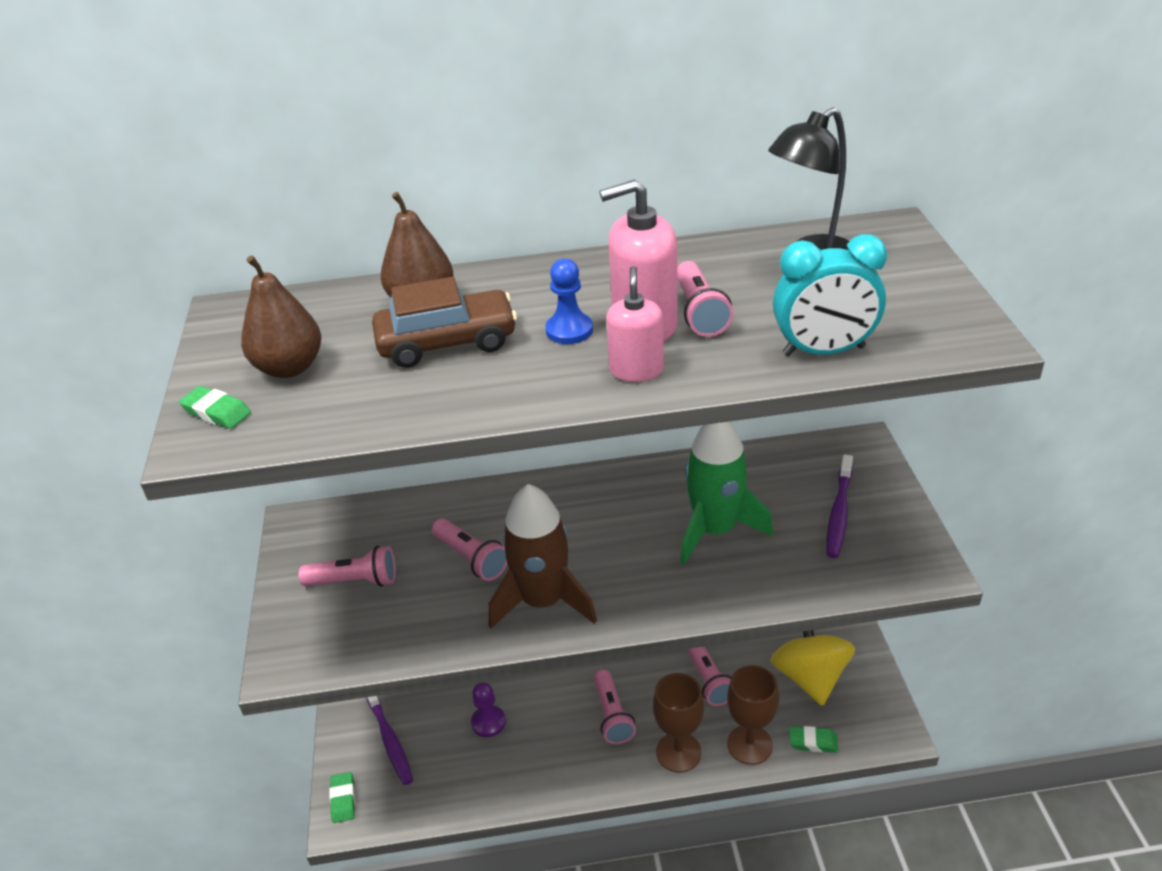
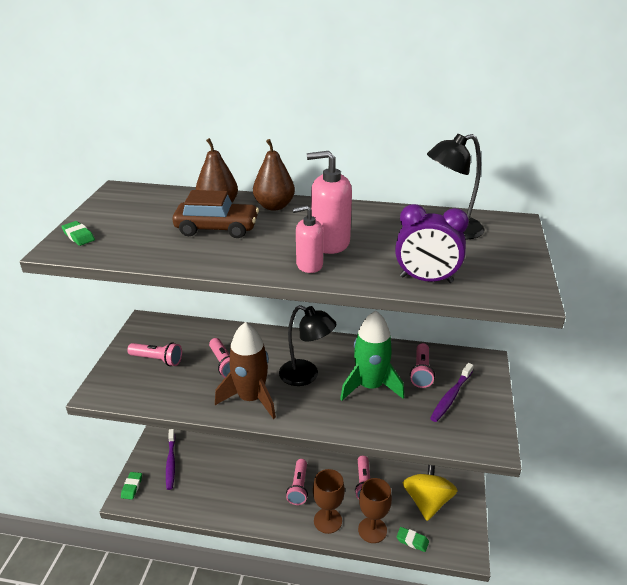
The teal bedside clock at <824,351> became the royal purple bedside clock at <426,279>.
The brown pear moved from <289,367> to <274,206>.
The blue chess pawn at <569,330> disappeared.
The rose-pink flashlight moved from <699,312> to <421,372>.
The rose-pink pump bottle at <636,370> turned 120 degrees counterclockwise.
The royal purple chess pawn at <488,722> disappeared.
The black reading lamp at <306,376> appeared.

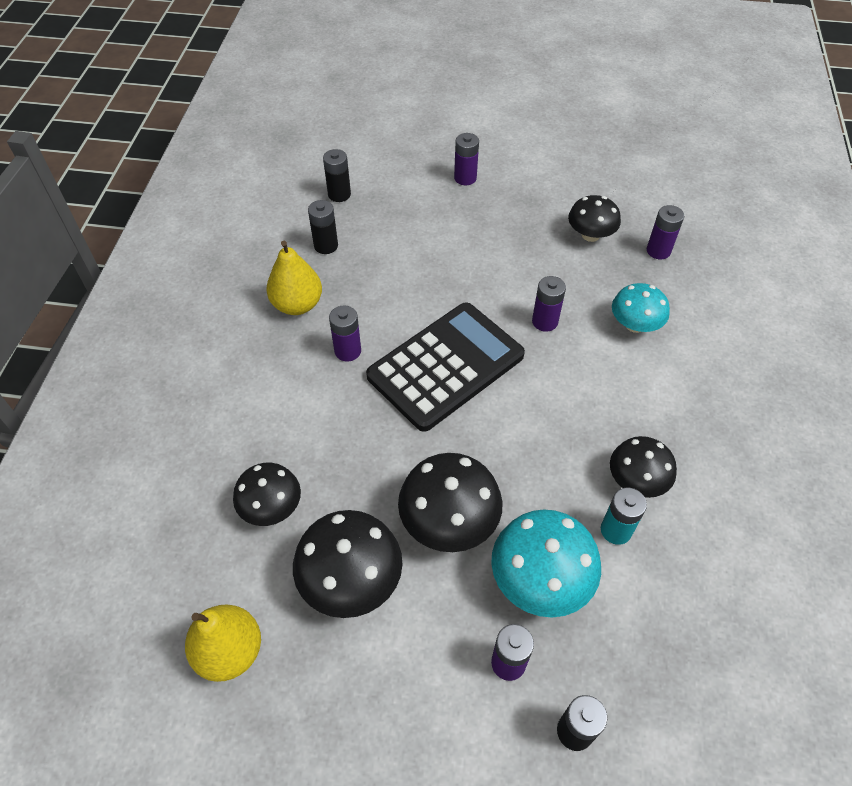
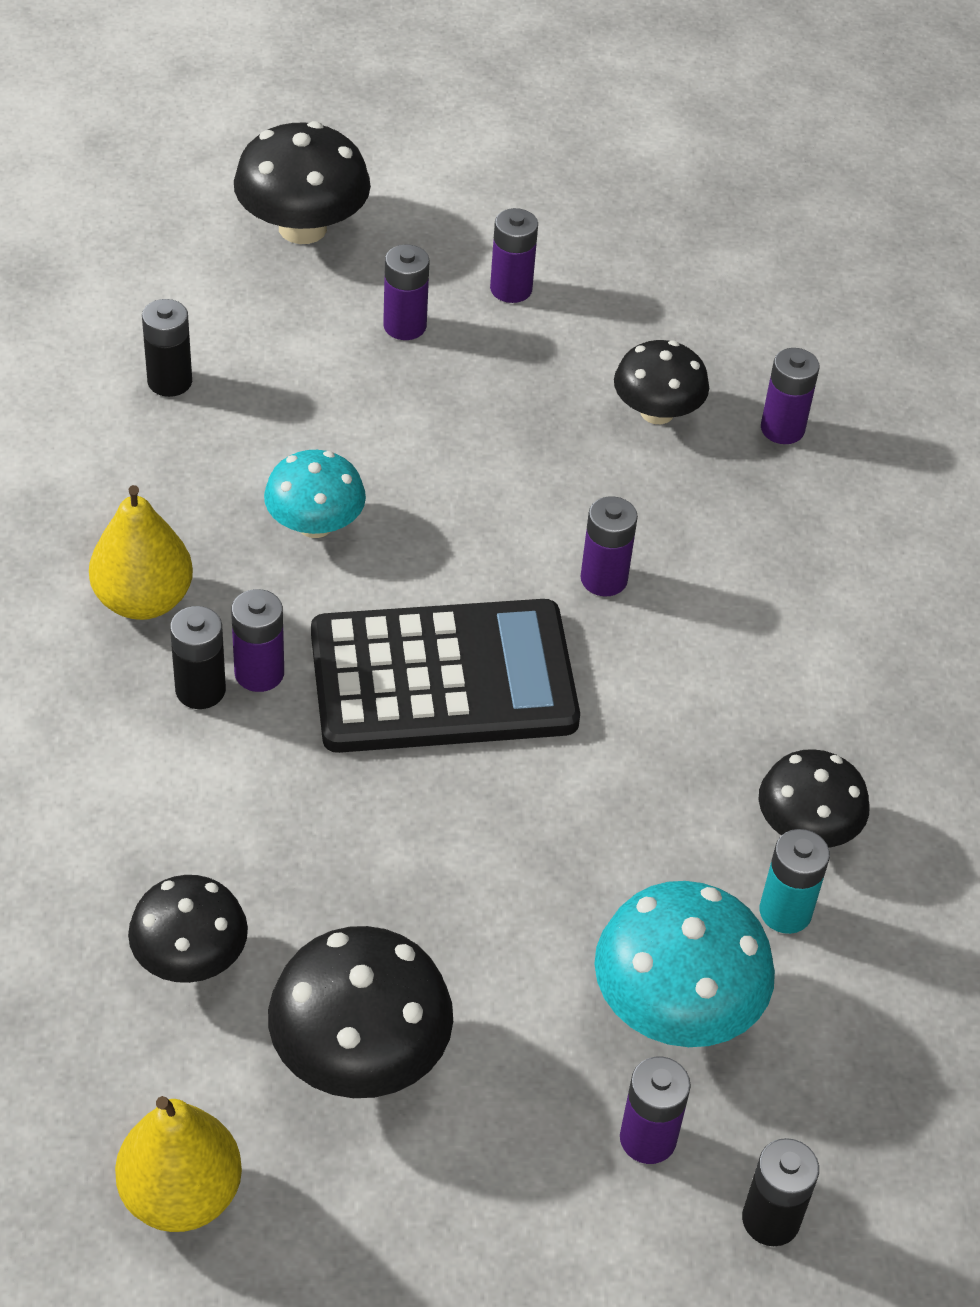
The black AA battery moved from <326,246> to <200,690>.
The teal mushroom moved from <635,324> to <315,524>.
The black pocket calculator at <445,366> turned 45 degrees clockwise.
The black mushroom moved from <449,521> to <302,228>.
The royal purple AA battery at <511,289> appeared.

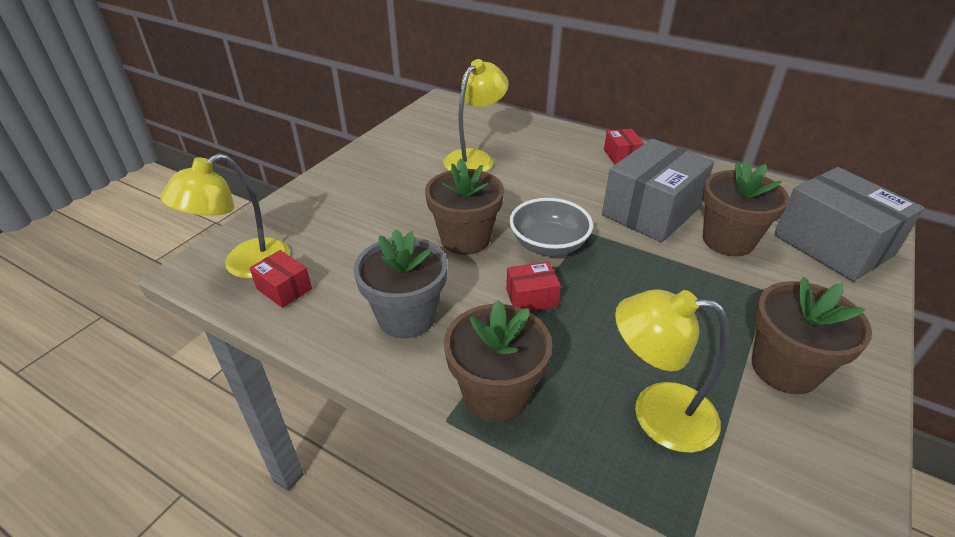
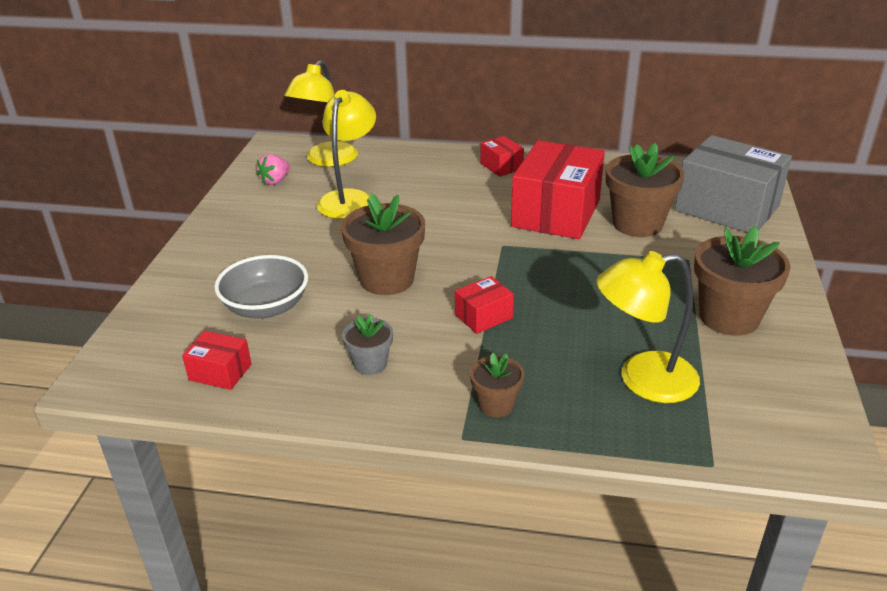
The ash-grey package at <651,211> became the crimson package at <556,213>.
The bright yellow reading lamp moved from <245,265> to <326,160>.
The ash-grey bowl moved from <548,244> to <266,307>.
The ash-grey potted plant at <406,317> changed to 0.54 times the size.
The brown potted plant at <496,394> changed to 0.54 times the size.
The rose-pink strawberry at <275,181> appeared.

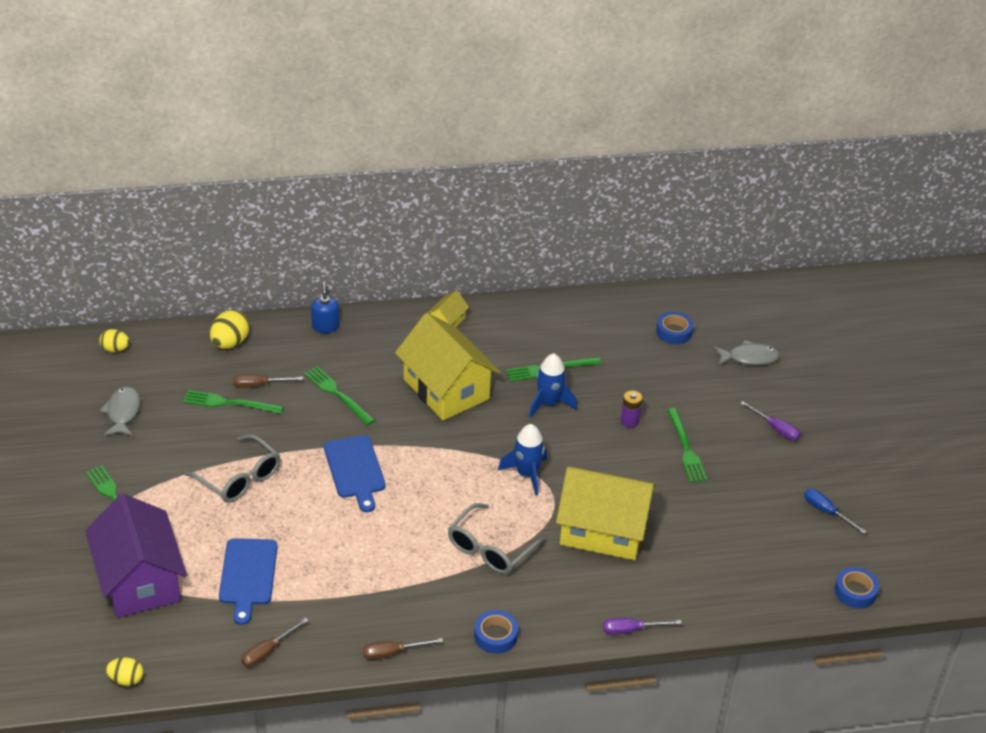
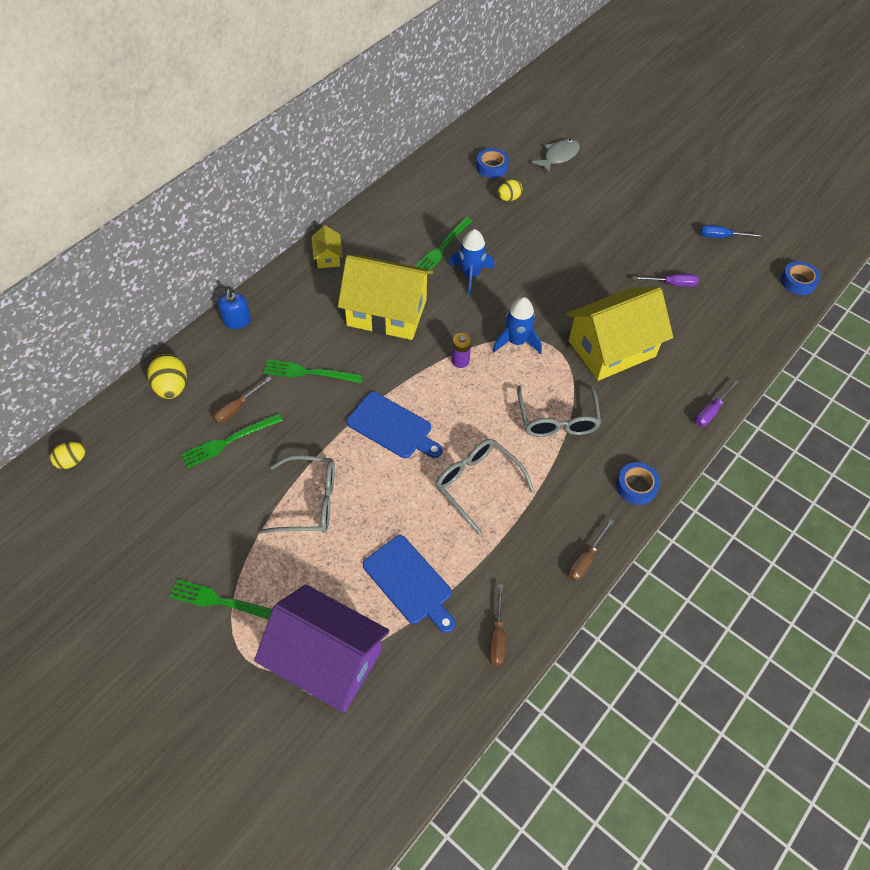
The blue pump bottle at <325,326> turned 135 degrees counterclockwise.
The ash-grey toy fish at <123,412> disappeared.
The royal purple AA battery moved from <629,421> to <460,361>.
The royal purple flat screwdriver moved from <776,429> to <672,284>.
The leaf-green fork at <686,448> disappeared.
The bright yellow toy egg moved from <126,680> to <508,198>.
The ash-grey eyeglasses at <477,484> appeared.

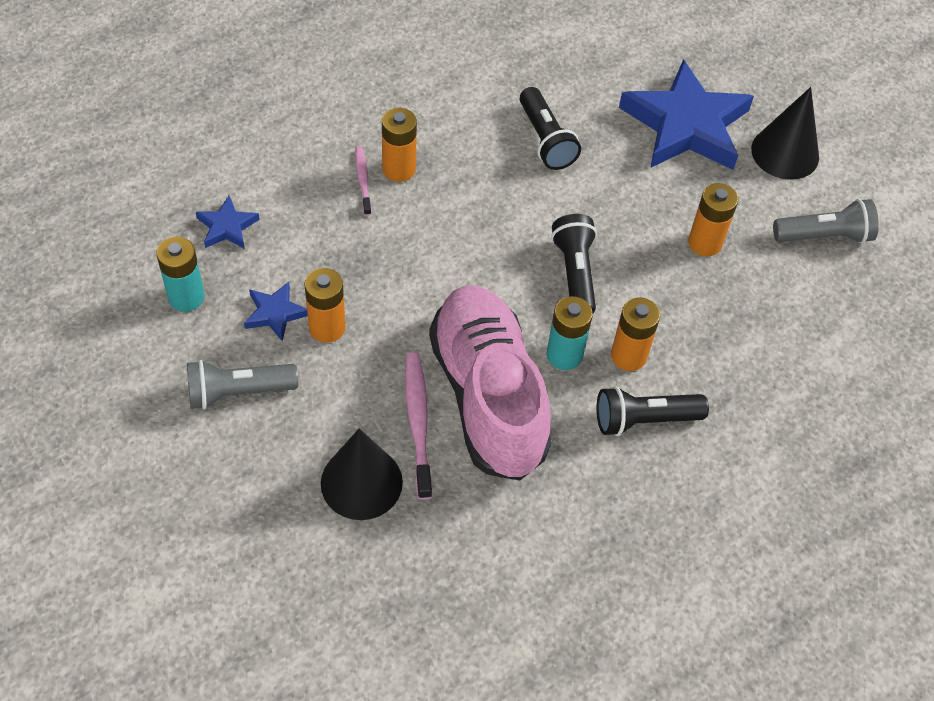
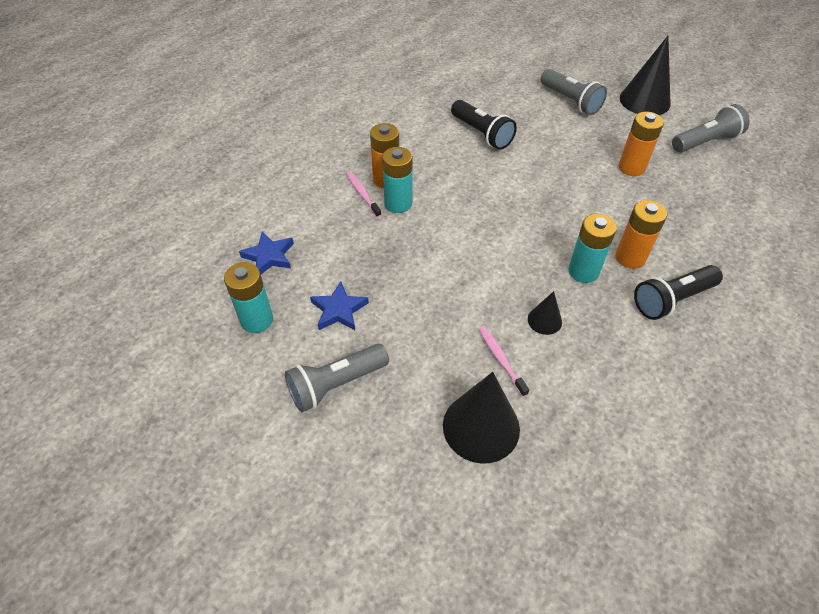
The blue star at <686,125> was replaced by the ash-grey flashlight at <570,101>.
The black flashlight at <575,273> disappeared.
The orange-coloured AA battery at <327,327> disappeared.
The rose-pink sneaker at <488,396> was replaced by the black cone shape at <544,320>.
The rose-pink dental brush at <418,422> changed to 0.60 times the size.
The teal AA battery at <398,203> appeared.

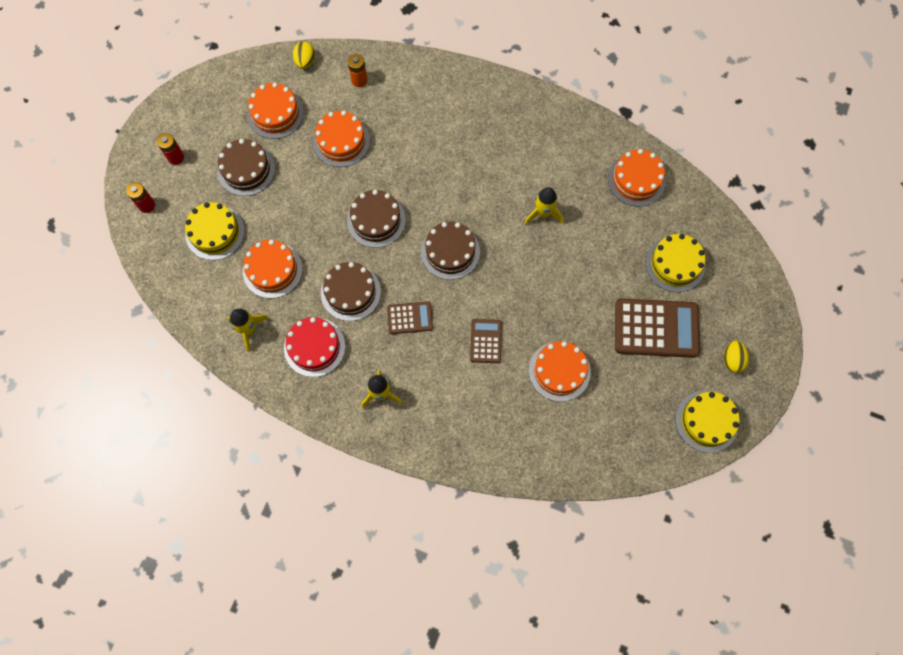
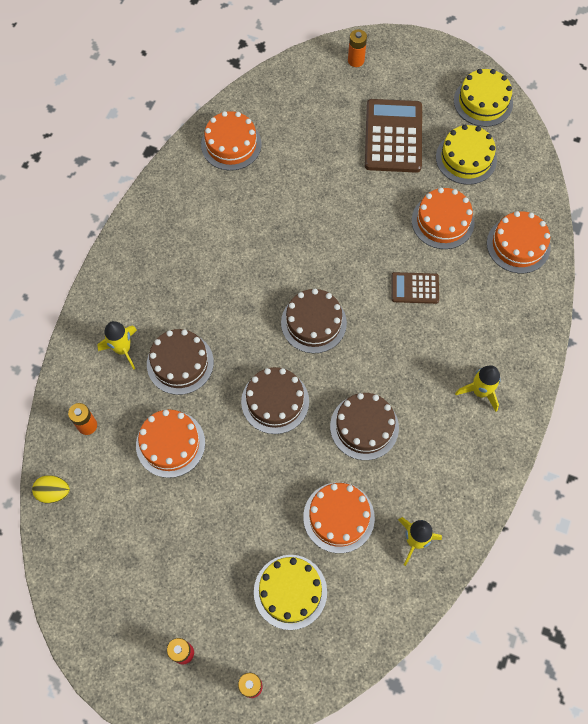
The orange-coloured cake moved from <275,113> to <518,245>.
The brown cake moved from <246,169> to <180,363>.
The bright yellow rocket moved from <543,213> to <123,349>.
The bright yellow cake moved from <675,264> to <466,158>.
The brown pocket calculator at <410,318> disappeared.
The crimson cake at <314,347> disappeared.
The bright yellow toy egg at <732,360> disappeared.
The orange-coloured AA battery at <356,60> appeared.

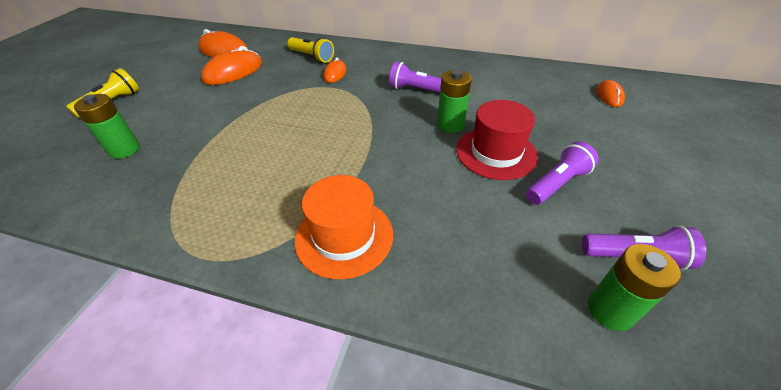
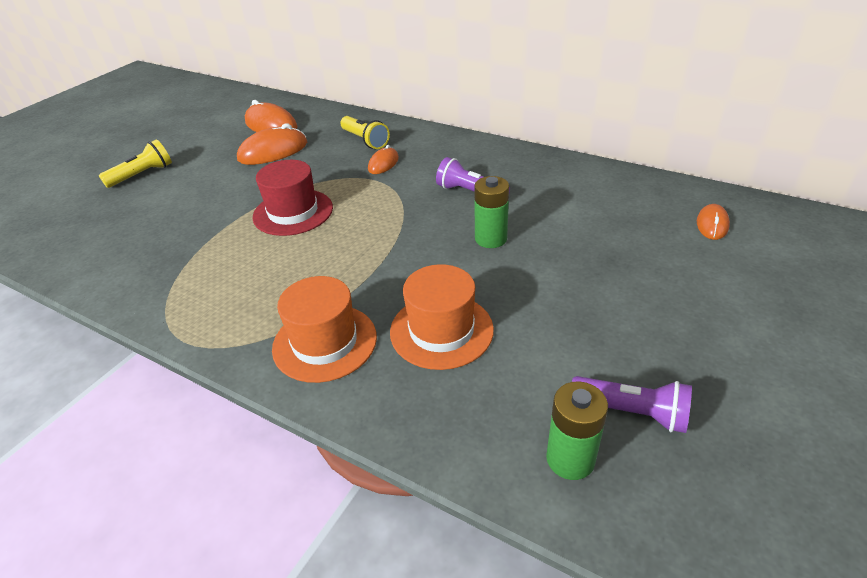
The leaf-green AA battery at <124,150> disappeared.
The crimson hat moved from <496,153> to <293,212>.
The royal purple flashlight at <556,184> disappeared.
The orange-coloured hat at <441,330> appeared.

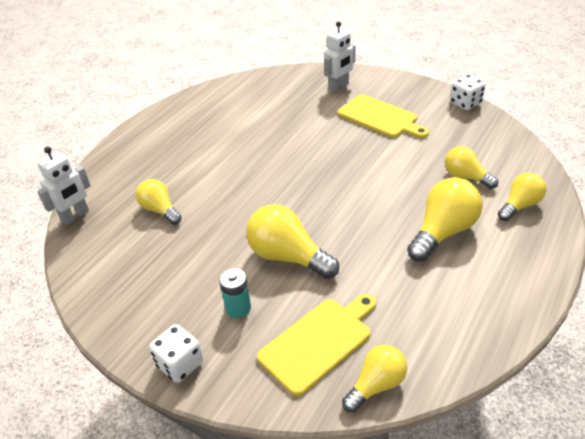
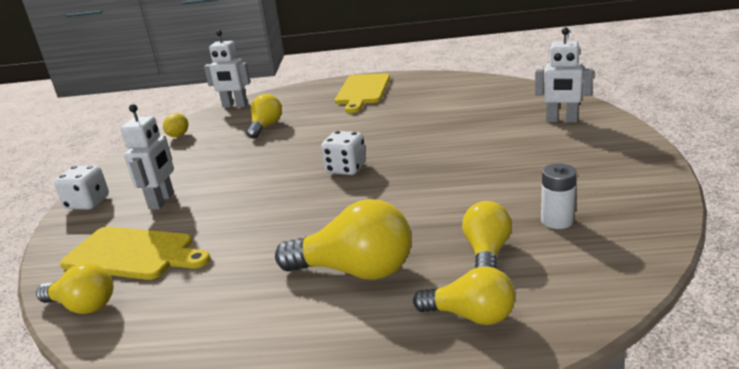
The pure white dice moved from <465,103> to <346,168>.
The bright yellow cutting board moved from <380,117> to <362,91>.
The bright yellow light bulb at <288,256> disappeared.
The teal AA battery at <238,308> was replaced by the pure white robot figure at <162,201>.
The bright yellow toy lemon at <178,135> appeared.
The pure white AA battery at <557,221> appeared.

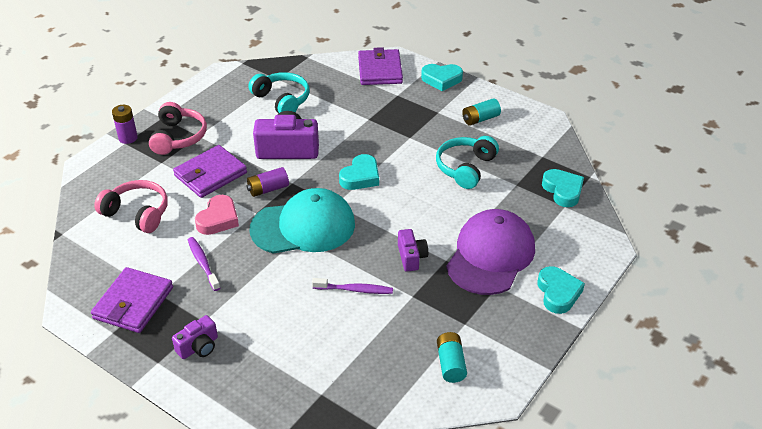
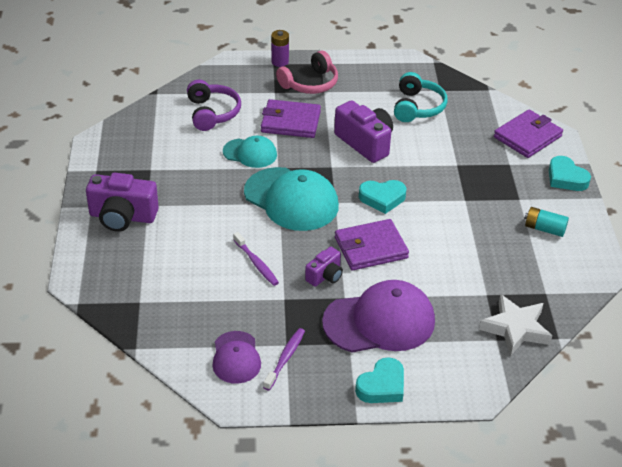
The teal over-ear headphones at <465,168> disappeared.
The royal purple AA battery at <268,189> disappeared.
The teal heart at <563,190> was replaced by the pure white star at <515,328>.
The rose-pink over-ear headphones at <137,213> became the royal purple over-ear headphones at <212,113>.
The rose-pink heart at <218,219> was replaced by the teal cap at <250,153>.
The royal purple dental brush moved from <203,264> to <285,359>.
The royal purple billfold moved from <133,303> to <371,248>.
The royal purple compact camera at <199,347> changed to 1.79 times the size.
The teal AA battery at <451,364> was replaced by the royal purple cap at <236,358>.

